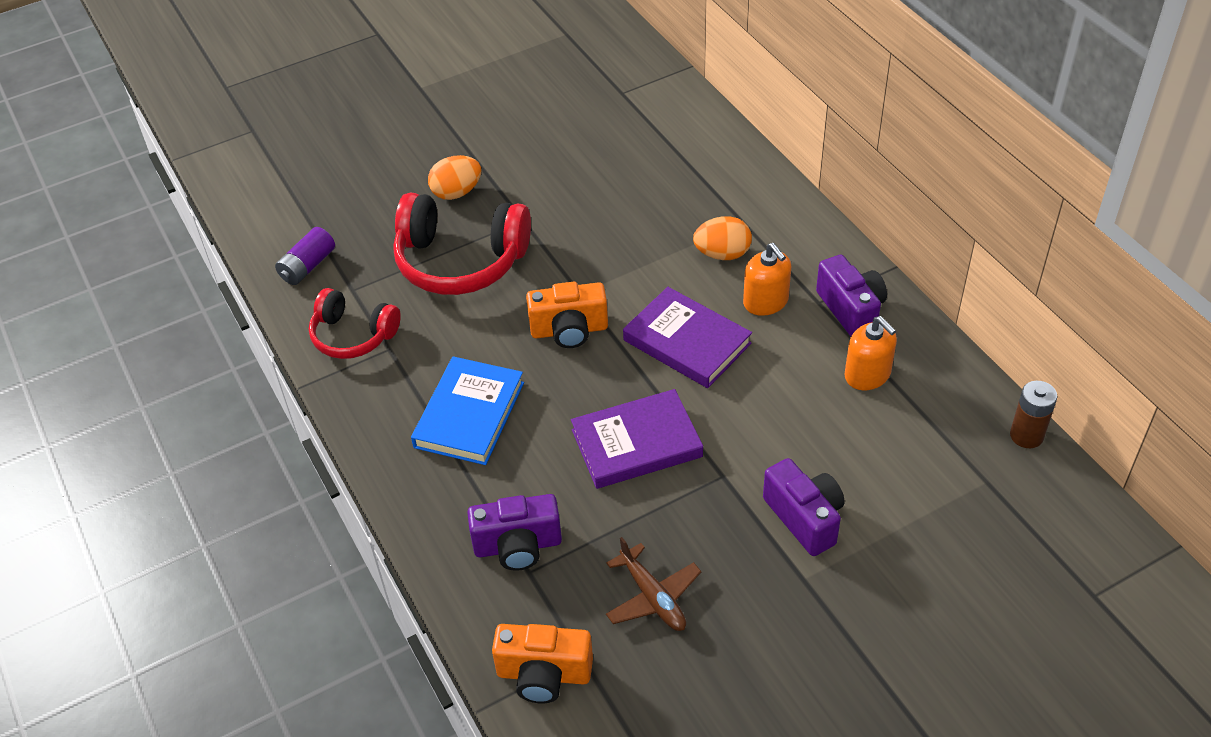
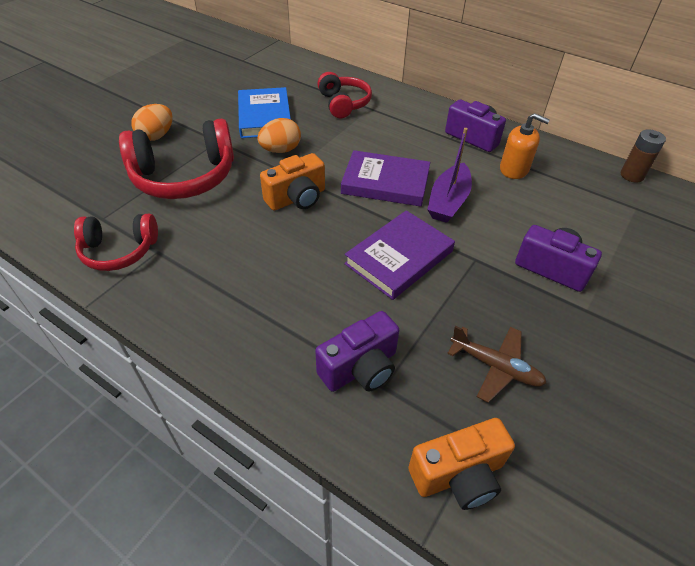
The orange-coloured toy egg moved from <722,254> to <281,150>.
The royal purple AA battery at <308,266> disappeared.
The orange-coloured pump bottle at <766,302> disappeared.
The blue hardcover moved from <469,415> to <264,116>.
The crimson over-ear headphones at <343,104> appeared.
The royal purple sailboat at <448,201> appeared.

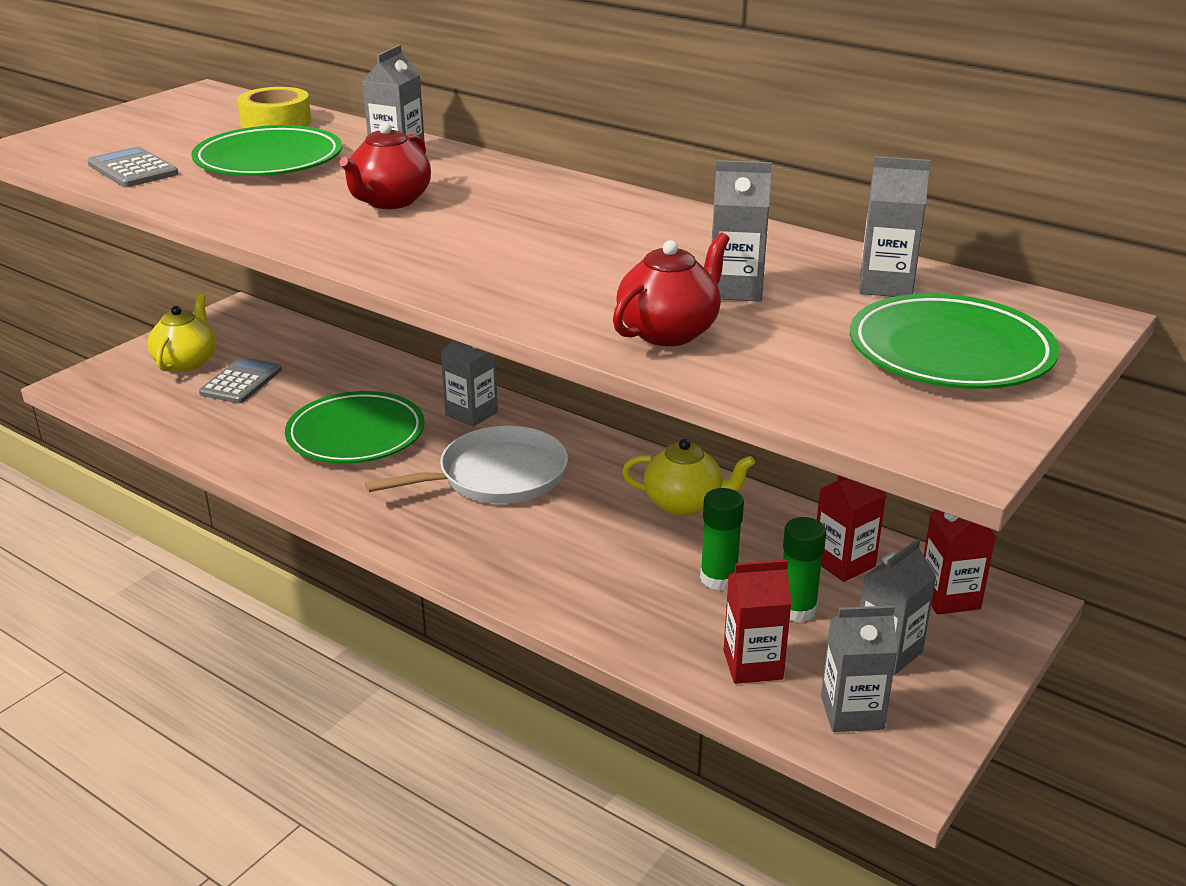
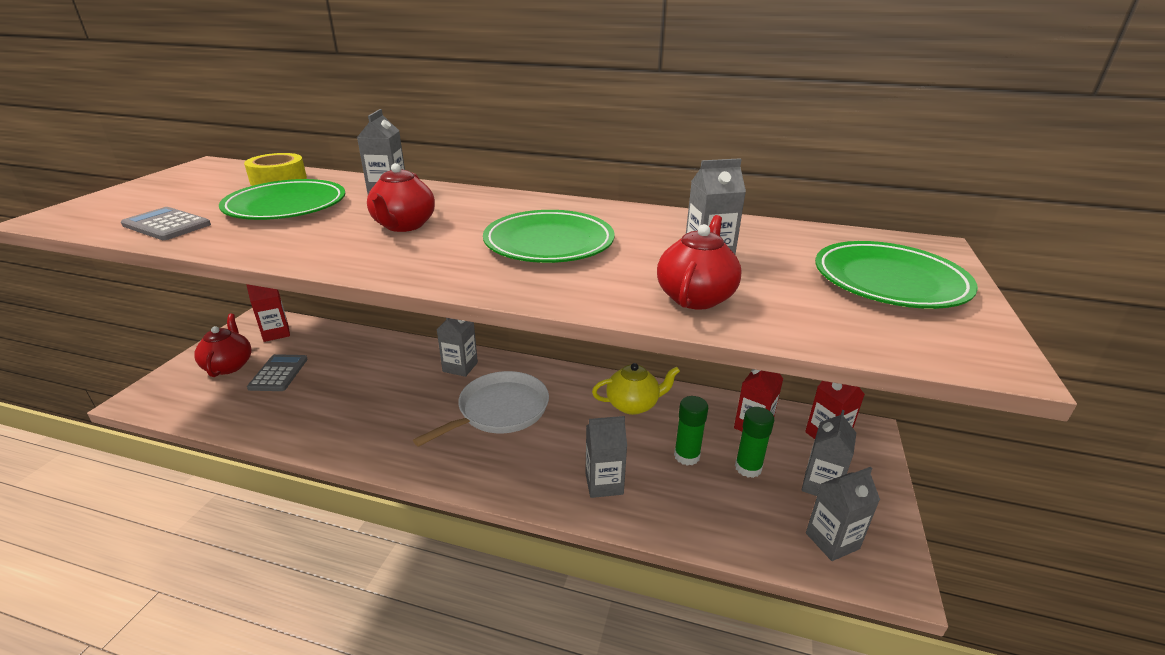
The ash-grey milk carton moved from <885,285> to <604,483>.
The bright yellow teapot at <187,362> became the crimson teapot at <229,365>.
The leaf-green flat dish moved from <356,434> to <549,243>.
The crimson milk carton moved from <753,665> to <276,333>.

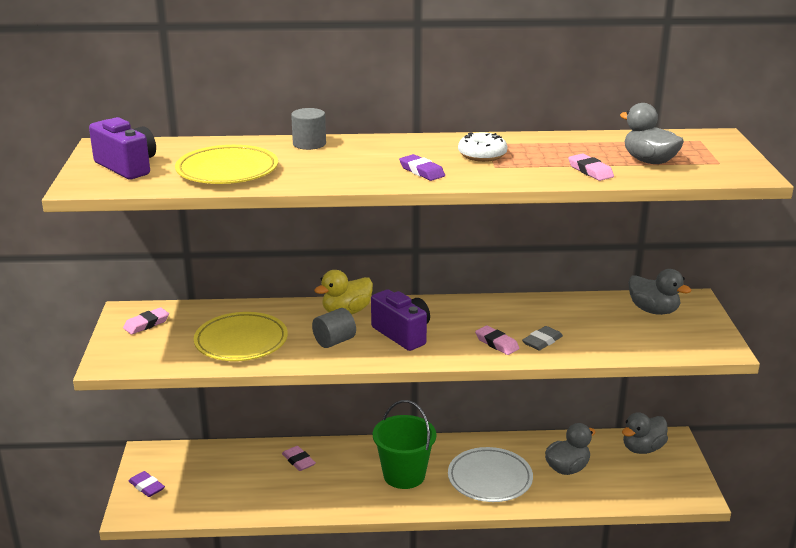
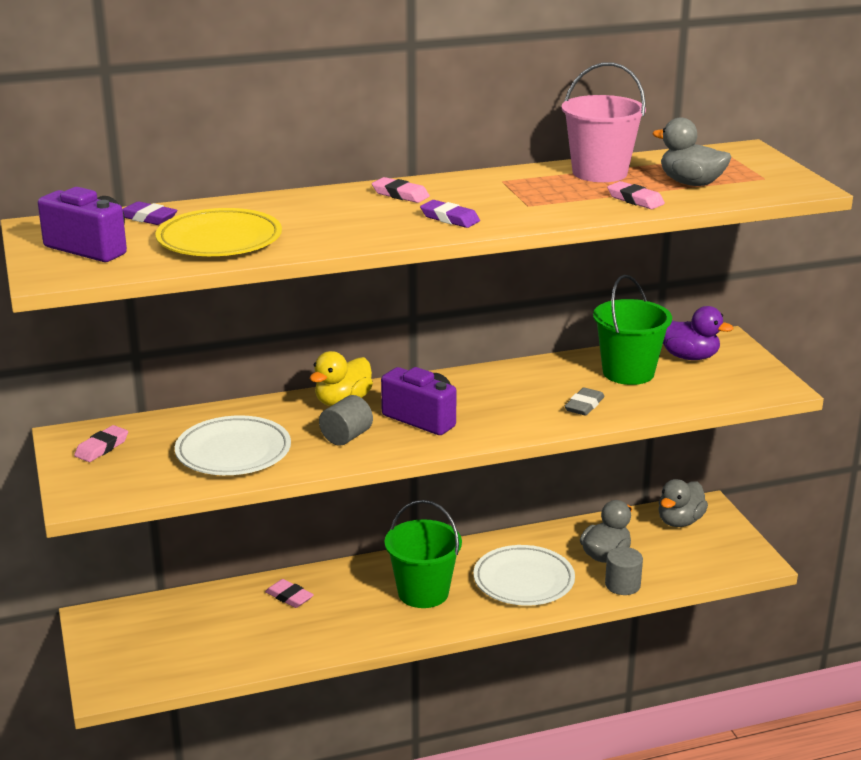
The ash-grey cylinder shape moved from <309,144> to <622,585>.
The pure white donut at <482,155> disappeared.
The ash-grey duck at <653,310> became the royal purple duck at <689,357>.
The bright yellow flat dish at <241,341> became the pure white flat dish at <233,452>.
The rose-pink eraser moved from <497,343> to <400,194>.
The royal purple eraser moved from <146,487> to <148,218>.
The rose-pink bucket at <599,173> appeared.
The leaf-green bucket at <628,372> appeared.

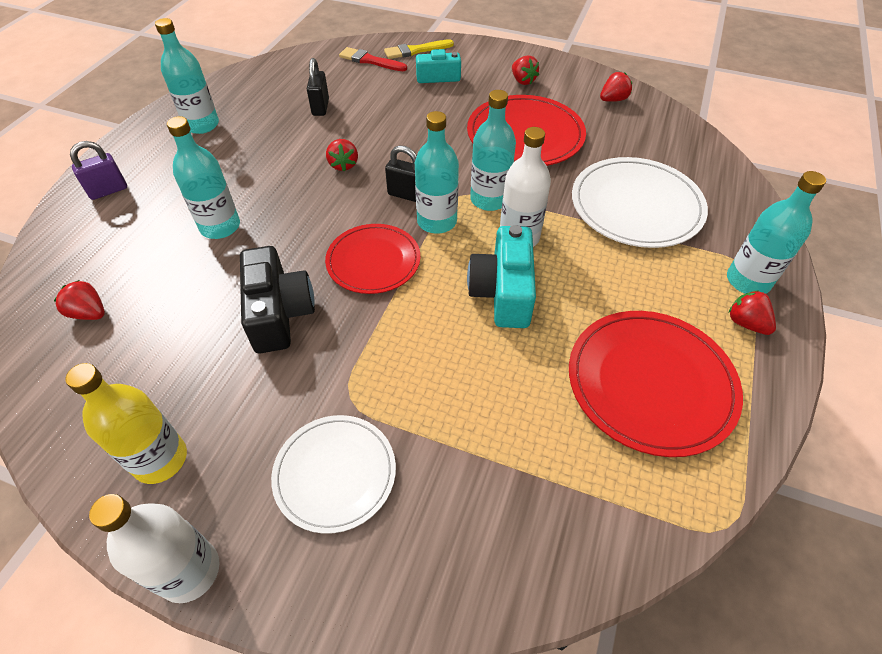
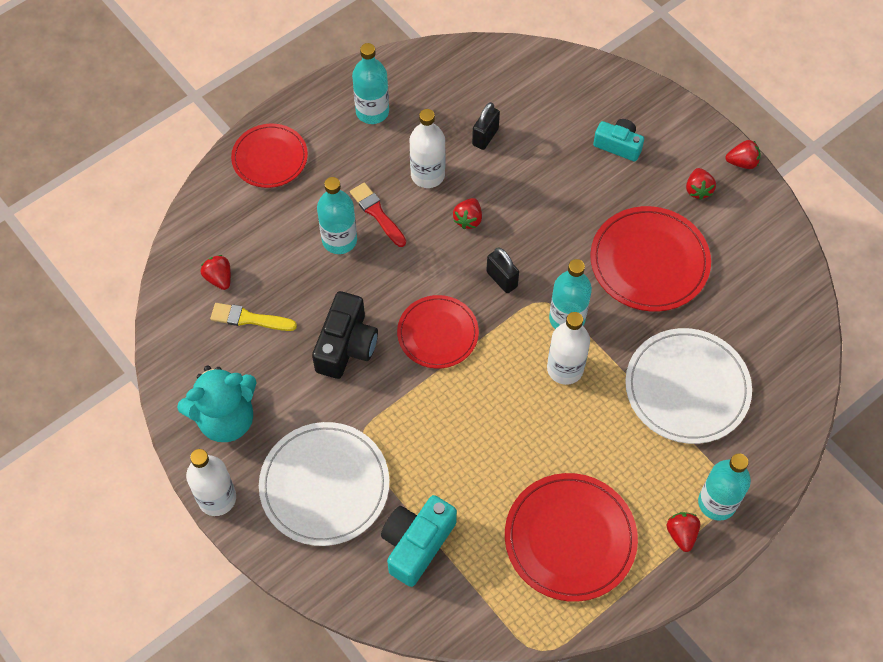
The bright yellow paintbrush moved from <415,51> to <249,319>.
The crimson paintbrush moved from <370,61> to <377,213>.
The crimson strawberry moved from <613,100> to <742,162>.
The teal drink bottle at <437,221> disappeared.
The royal purple padlock at <108,191> was replaced by the crimson flat dish at <270,158>.
The teal compact camera moved from <503,292> to <416,544>.
The bright yellow drink bottle at <160,459> was replaced by the teal teddy bear at <226,419>.
The pure white flat dish at <335,473> changed to 1.51 times the size.
The pure white drink bottle at <427,175> appeared.

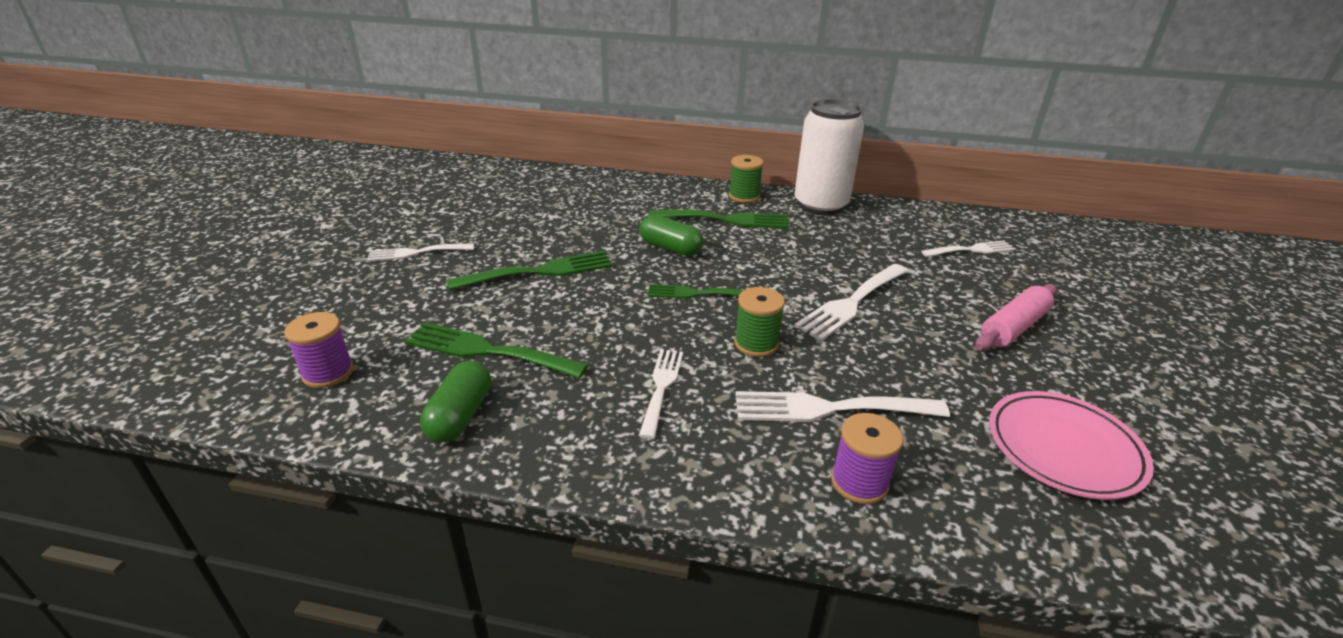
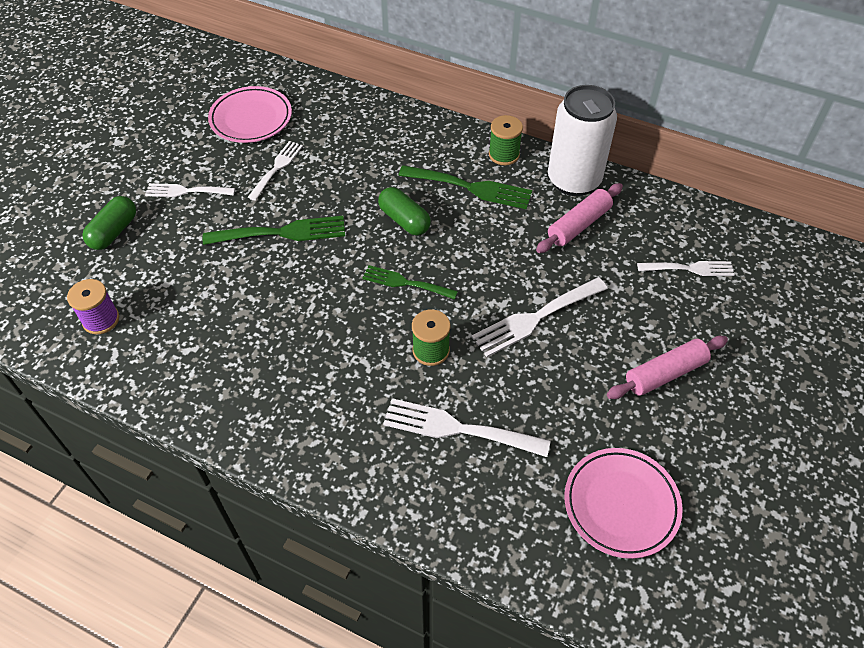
The leaf-green fork at <487,351> disappeared.
The pure white fork moved from <661,387> to <277,168>.
The leaf-green pill moved from <460,415> to <114,232>.
The royal purple bobbin at <859,482> disappeared.
The rose-pink flat dish at <251,118> appeared.
The rose-pink dough roller at <578,225> appeared.

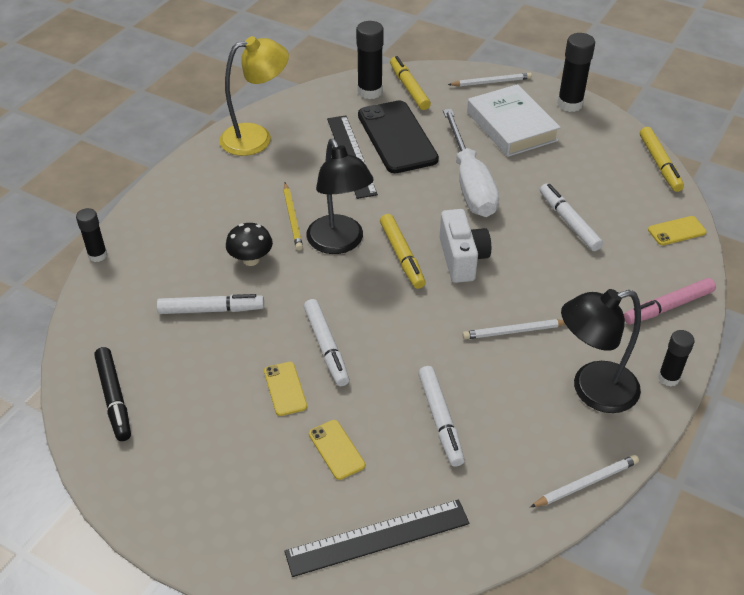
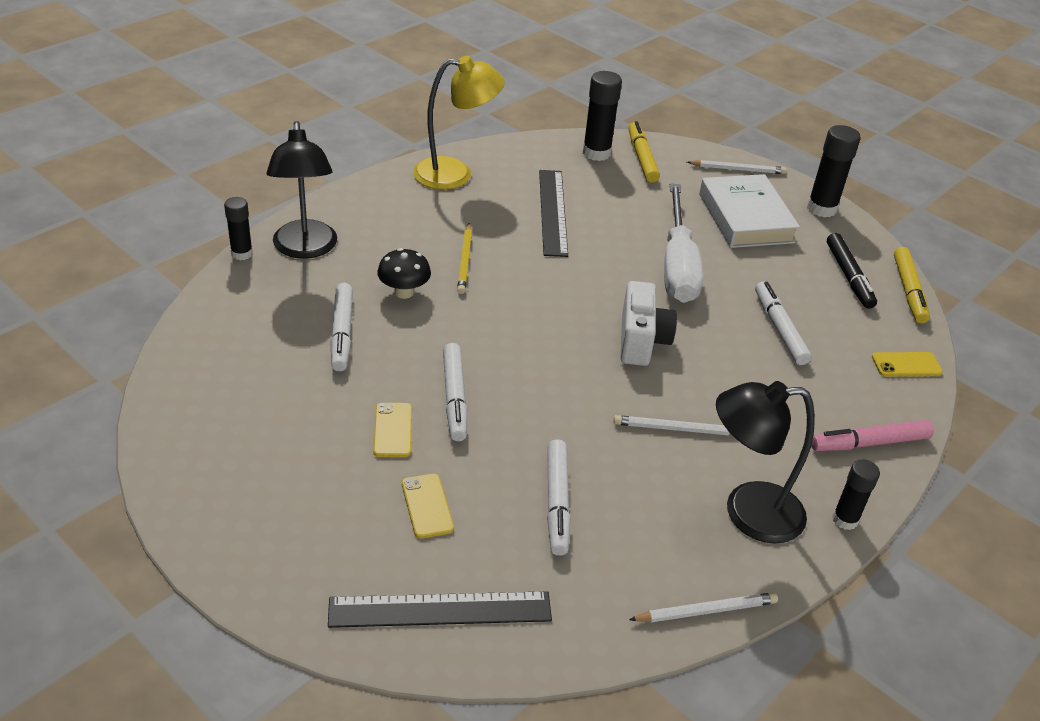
The black phone at <397,137> disappeared.
The black reading lamp moved from <339,243> to <305,249>.
The bright yellow felt pen at <402,256> disappeared.
The pure white felt pen at <211,310> turned 75 degrees clockwise.
The black felt pen moved from <114,398> to <849,276>.

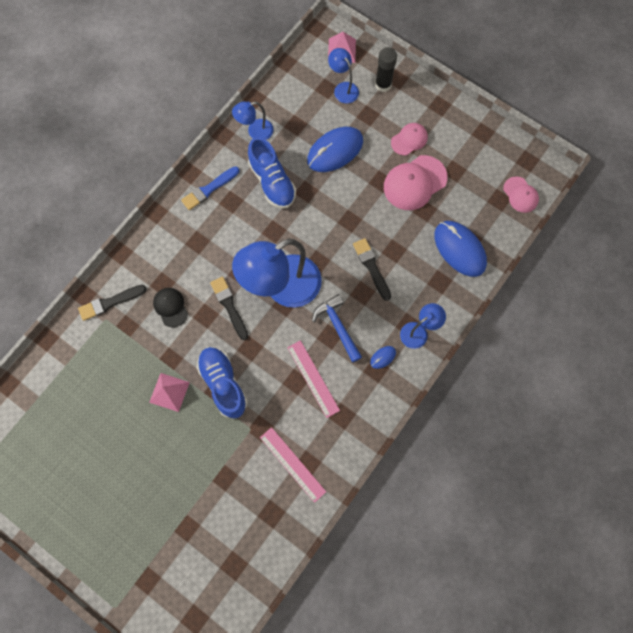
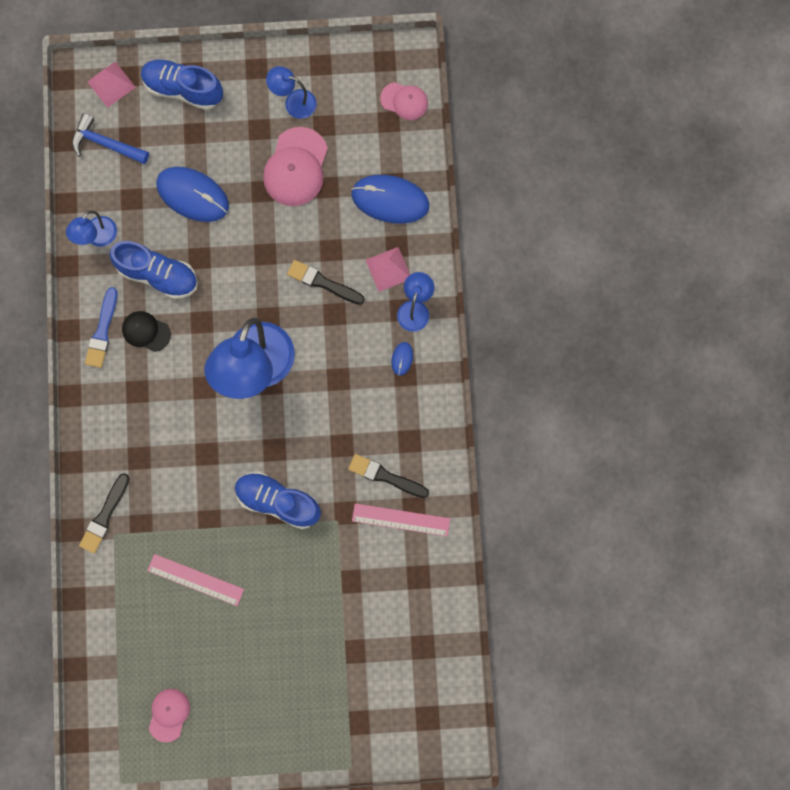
The black stick of glue at <383,85> was replaced by the blue sneaker at <183,89>.
The blue reading lamp moved from <343,88> to <294,102>.
The rose-pink cap moved from <409,140> to <169,714>.
The blue mouse at <335,151> turned 75 degrees counterclockwise.
The black paintbrush moved from <229,306> to <385,476>.
The black cap moved from <170,307> to <146,331>.
The blue claw hammer moved from <337,326> to <106,144>.
The rose-pink straightedge moved from <313,378> to <195,580>.
The rose-pink pyramid shape moved from <169,392> to <388,269>.

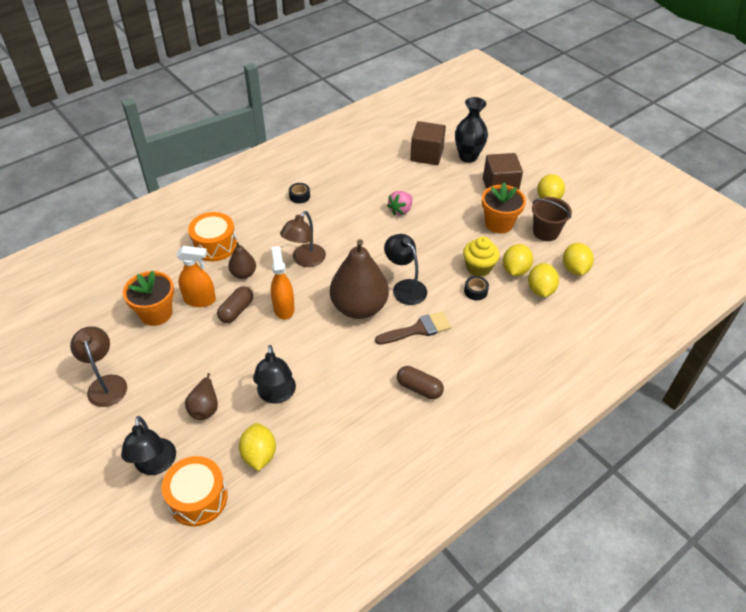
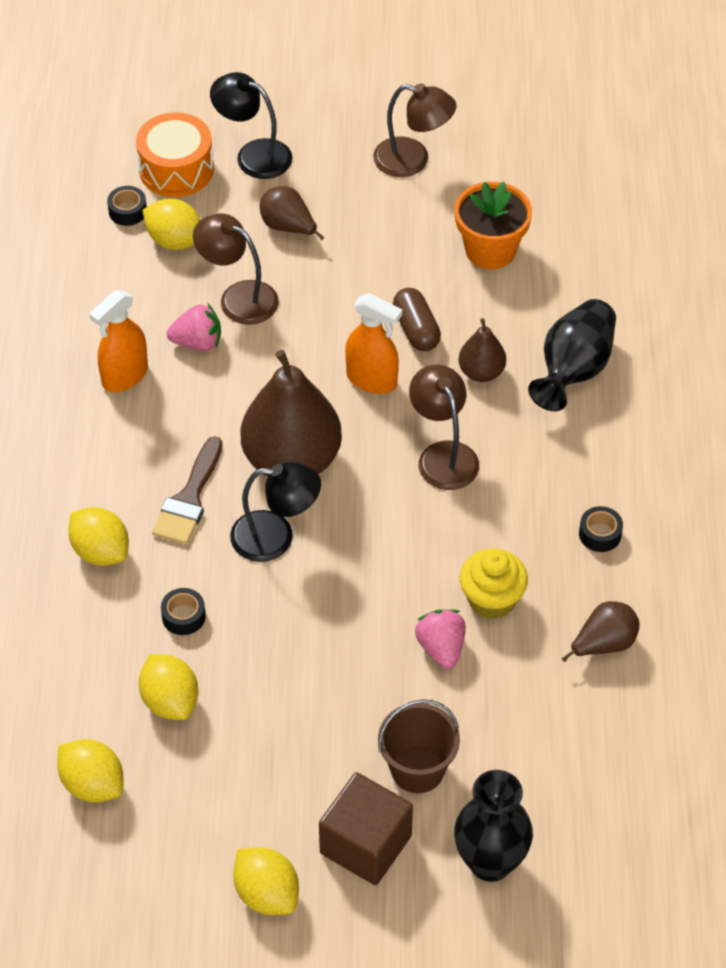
The brown solid cube at <426,155> disappeared.
The orange-coloured potted plant at <499,223> disappeared.
The brown bucket moved from <545,232> to <417,769>.
The orange-coloured drum at <215,245> was replaced by the black tall vase at <573,370>.
The bright yellow cupcake moved from <478,268> to <492,599>.
The orange-coloured sprayer moved from <200,300> to <124,376>.
The bright yellow toy lemon moved from <540,290> to <101,551>.
The black reading lamp at <276,395> became the brown reading lamp at <238,297>.
The brown pill at <419,388> disappeared.
The black roll of tape at <127,211> appeared.
The rose-pink strawberry at <197,342> appeared.
The brown pear at <603,644> appeared.

